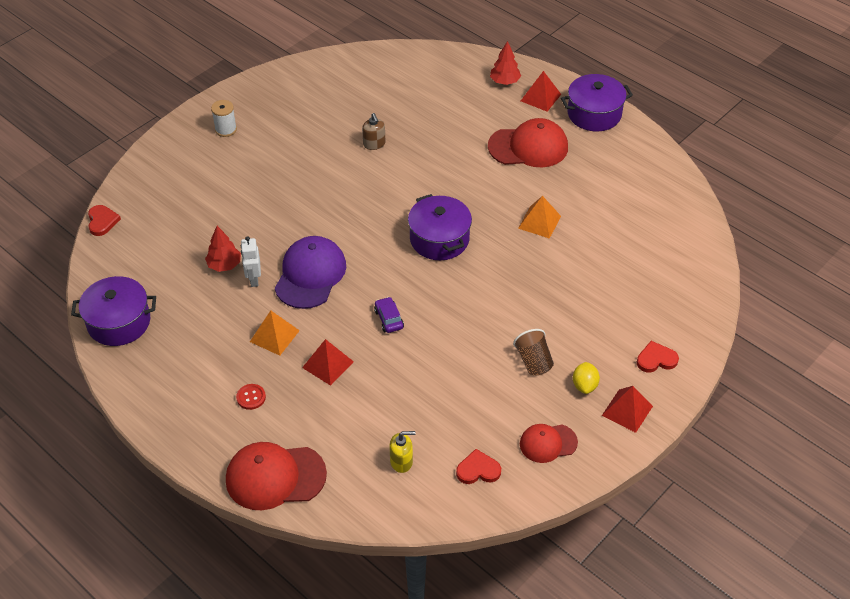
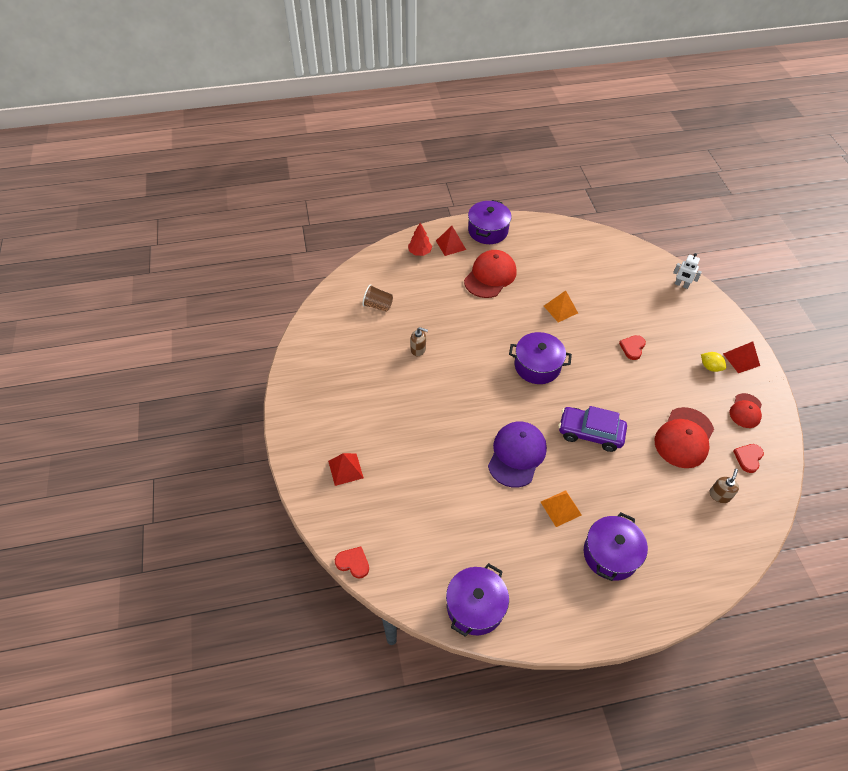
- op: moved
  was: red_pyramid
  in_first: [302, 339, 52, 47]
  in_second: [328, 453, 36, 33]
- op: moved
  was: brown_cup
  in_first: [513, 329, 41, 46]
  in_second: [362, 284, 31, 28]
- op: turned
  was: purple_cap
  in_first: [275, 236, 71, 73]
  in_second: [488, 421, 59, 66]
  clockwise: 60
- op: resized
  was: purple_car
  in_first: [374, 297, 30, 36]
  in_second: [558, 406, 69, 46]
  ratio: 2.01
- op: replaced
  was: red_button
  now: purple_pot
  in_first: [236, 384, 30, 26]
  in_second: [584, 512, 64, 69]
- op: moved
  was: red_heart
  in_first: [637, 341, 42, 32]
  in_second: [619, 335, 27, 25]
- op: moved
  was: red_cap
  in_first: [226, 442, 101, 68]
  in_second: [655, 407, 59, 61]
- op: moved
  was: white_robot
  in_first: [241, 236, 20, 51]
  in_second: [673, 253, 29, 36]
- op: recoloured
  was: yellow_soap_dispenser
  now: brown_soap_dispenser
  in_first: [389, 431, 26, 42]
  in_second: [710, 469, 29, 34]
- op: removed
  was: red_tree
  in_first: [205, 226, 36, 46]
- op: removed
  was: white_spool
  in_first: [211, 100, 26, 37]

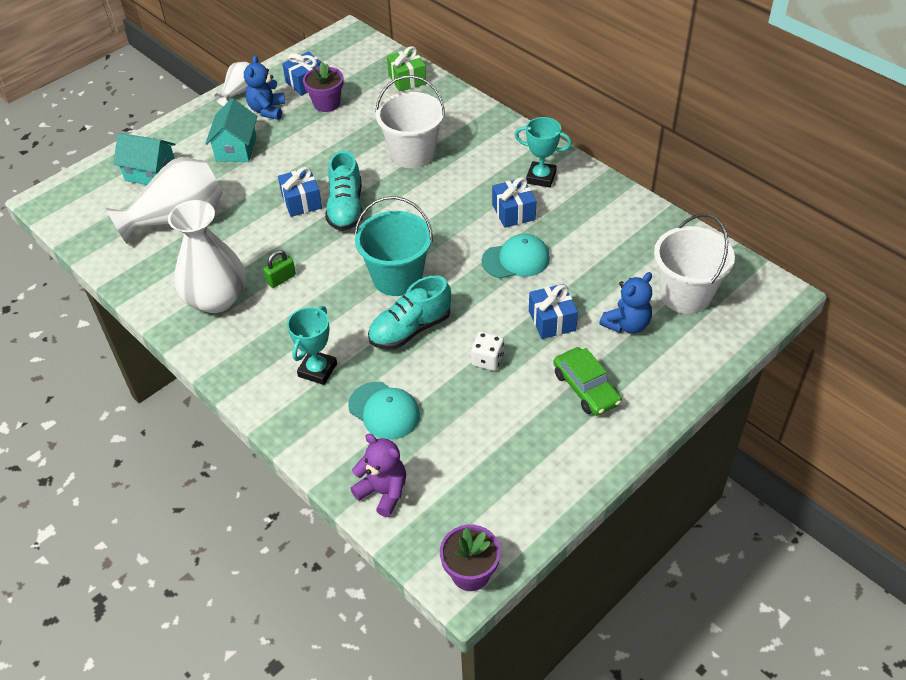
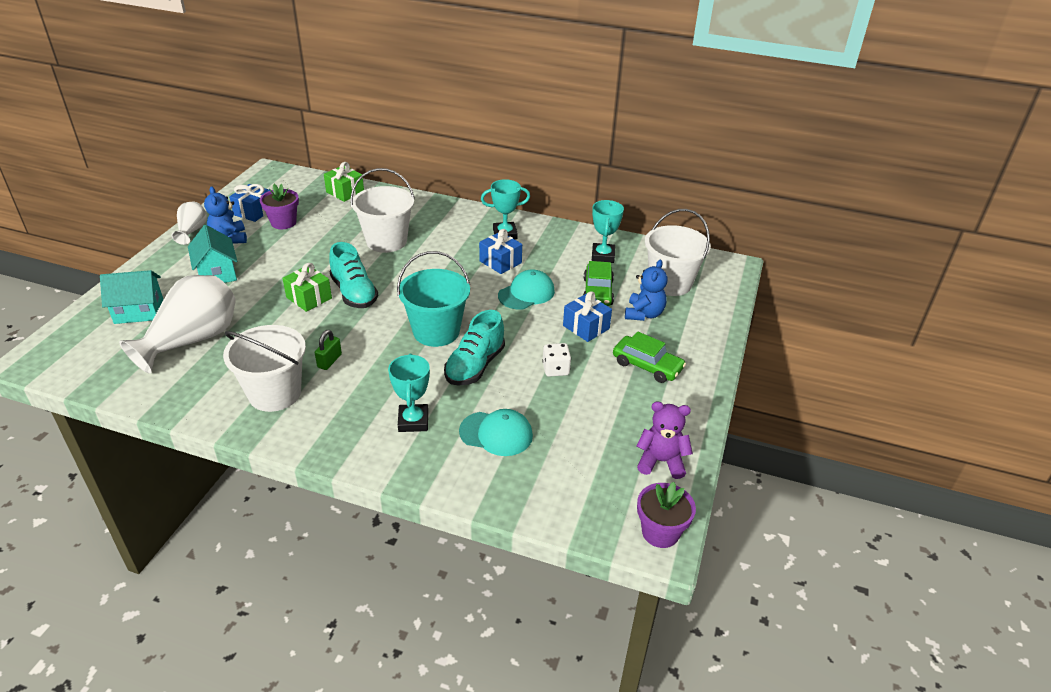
- op: replaced
  was: white_vase
  now: white_bucket
  in_first: [168, 200, 78, 113]
  in_second: [223, 325, 83, 87]
- op: recoloured
  was: blue_gift
  now: green_gift
  in_first: [278, 167, 44, 50]
  in_second: [282, 263, 50, 49]
- op: added
  now: green_car
  in_second: [583, 261, 31, 45]
- op: added
  now: turquoise_trophy
  in_second: [592, 200, 32, 63]
- op: moved
  was: purple_teddy_bear
  in_first: [350, 434, 56, 83]
  in_second: [637, 402, 56, 77]

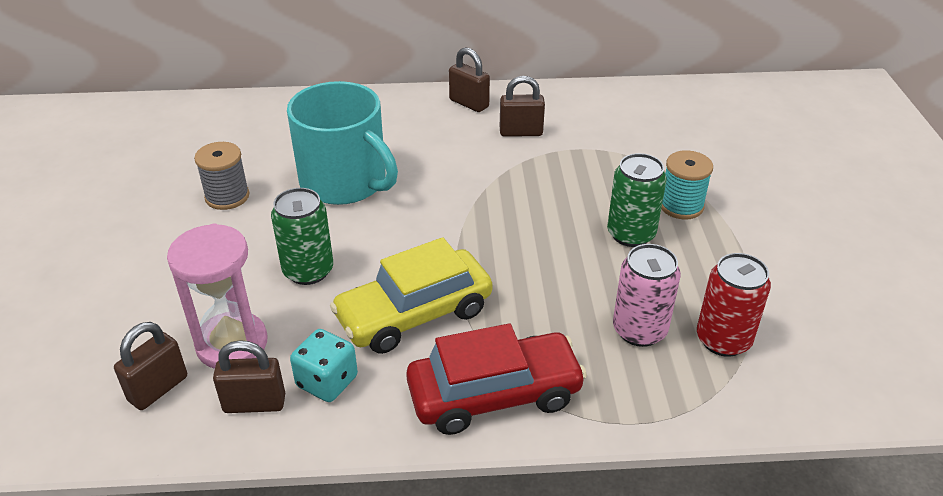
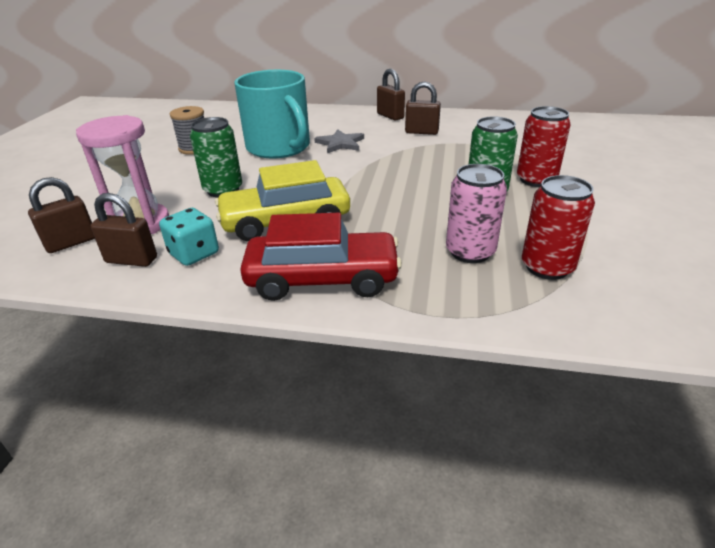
- op: added
  now: grey_star
  in_second: [314, 129, 50, 24]
- op: replaced
  was: turquoise_spool
  now: red_can
  in_first: [661, 150, 52, 70]
  in_second: [517, 106, 54, 81]

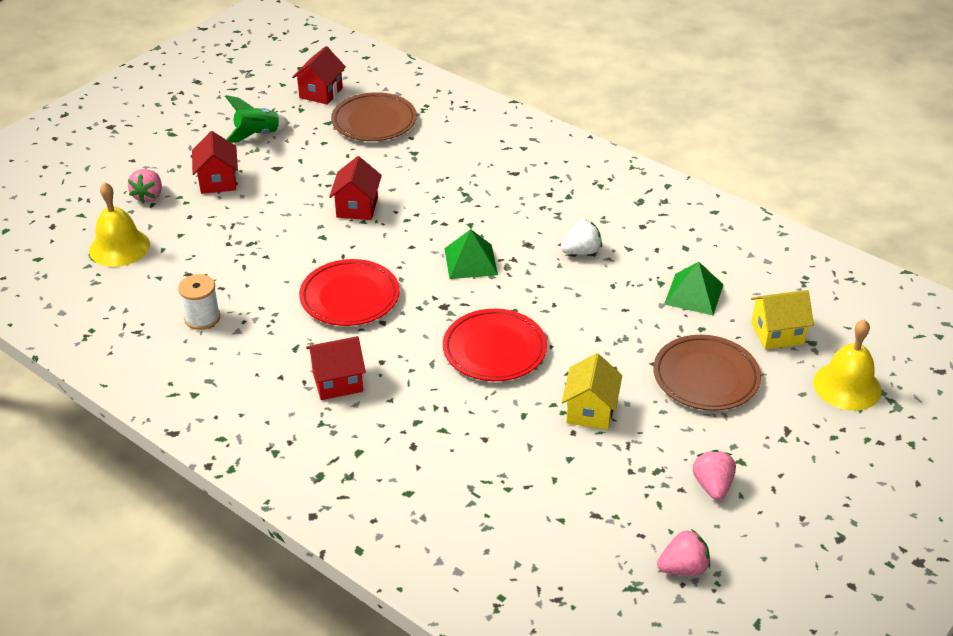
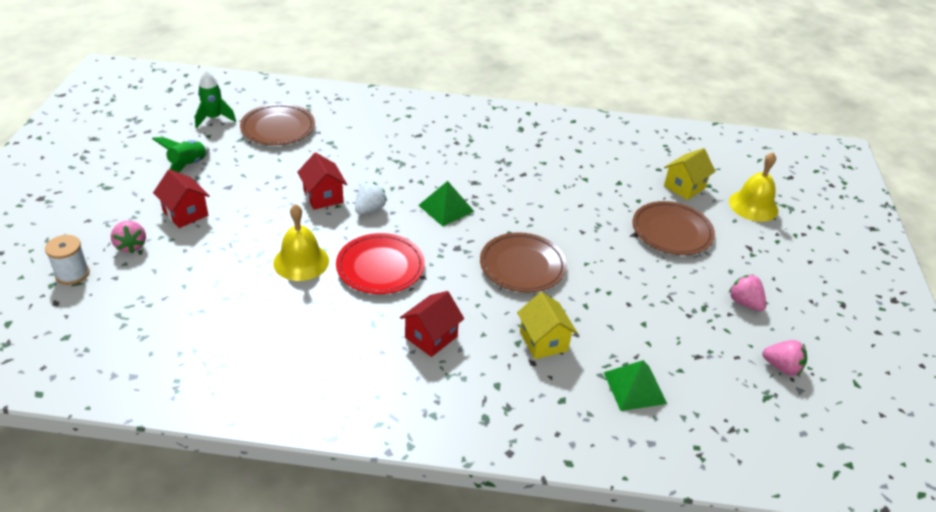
- op: moved
  was: white_spool
  in_first: [178, 274, 42, 56]
  in_second: [45, 235, 45, 50]
- op: replaced
  was: red_house
  now: green_rocket
  in_first: [292, 46, 54, 59]
  in_second: [195, 70, 41, 58]
- op: moved
  was: yellow_bell
  in_first: [89, 182, 61, 85]
  in_second: [273, 204, 56, 77]
- op: moved
  was: white_strawberry
  in_first: [561, 219, 41, 36]
  in_second: [355, 182, 32, 32]
- op: recoloured
  was: red_plate
  now: brown_plate
  in_first: [443, 309, 104, 72]
  in_second: [480, 232, 87, 61]
- op: moved
  was: yellow_house
  in_first: [562, 353, 60, 77]
  in_second: [517, 292, 60, 67]
- op: moved
  was: green_pyramid
  in_first: [664, 262, 60, 53]
  in_second: [604, 360, 63, 51]
- op: turned
  was: pink_strawberry
  in_first: [657, 529, 53, 47]
  in_second: [763, 340, 44, 36]
  clockwise: 75

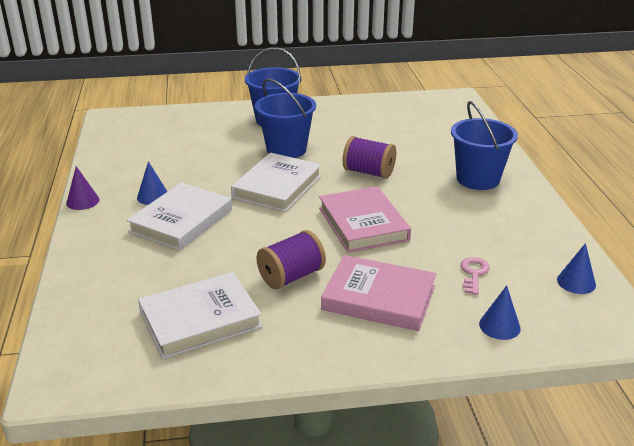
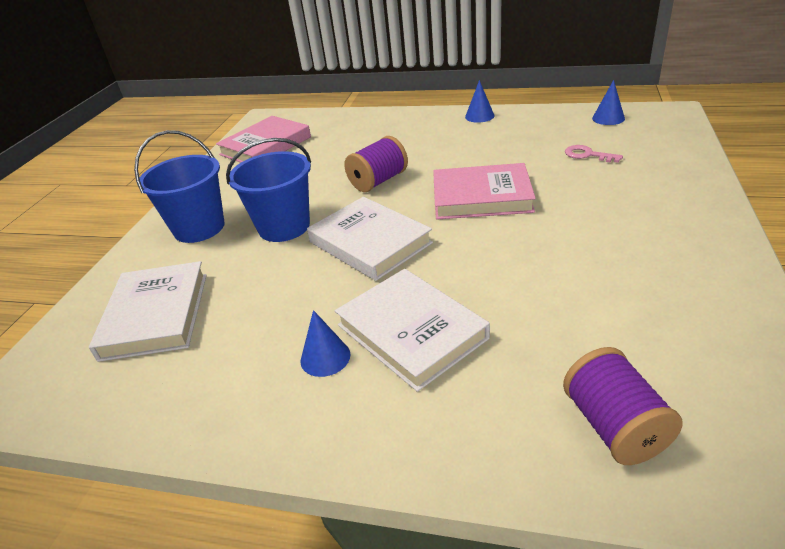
- op: moved
  was: white_book
  in_first: [138, 272, 124, 87]
  in_second: [89, 261, 118, 101]
- op: moved
  was: pink_book
  in_first: [321, 255, 115, 76]
  in_second: [216, 116, 95, 47]
- op: moved
  was: blue_cone
  in_first: [479, 285, 42, 55]
  in_second: [465, 80, 29, 43]
- op: moved
  was: purple_spool
  in_first: [256, 230, 70, 59]
  in_second: [563, 347, 120, 118]
- op: removed
  was: purple_cone
  in_first: [66, 166, 33, 44]
- op: removed
  was: blue_bucket
  in_first: [451, 101, 67, 89]

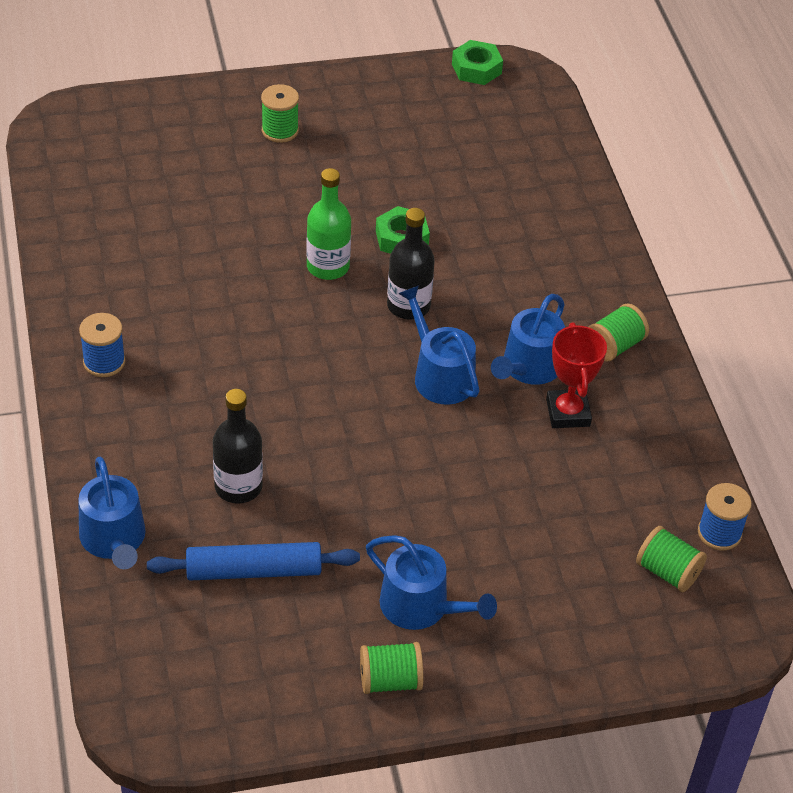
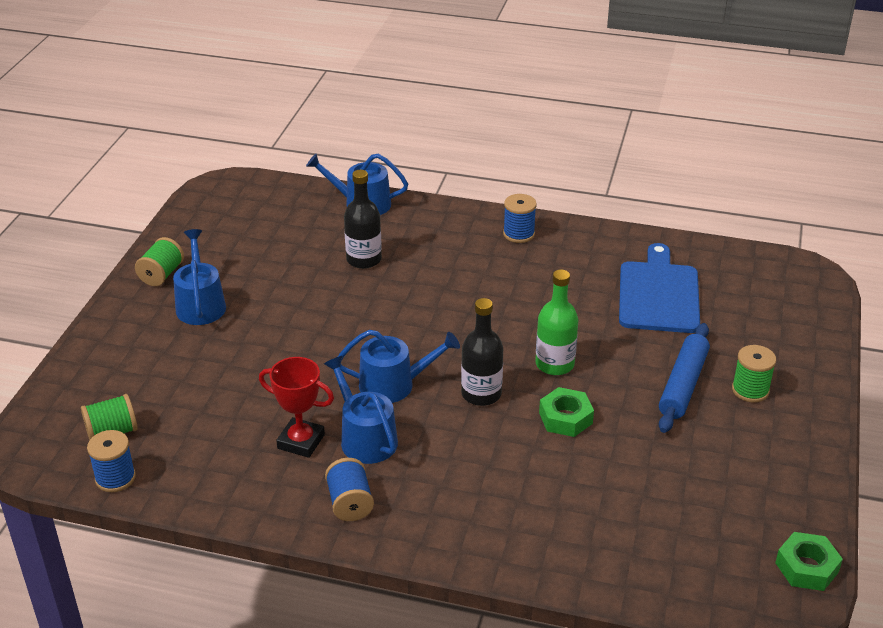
- op: turned
  was: blue_watering_can
  in_first: [366, 535, 131, 95]
  in_second: [173, 229, 53, 96]
  clockwise: 105
- op: recoloured
  was: green_spool
  now: blue_spool
  in_first: [588, 303, 61, 59]
  in_second: [325, 458, 49, 63]
- op: added
  now: blue_cutting_board
  in_second: [619, 243, 81, 90]
- op: moved
  was: blue_rolling_pin
  in_first: [147, 542, 213, 39]
  in_second: [659, 323, 51, 110]

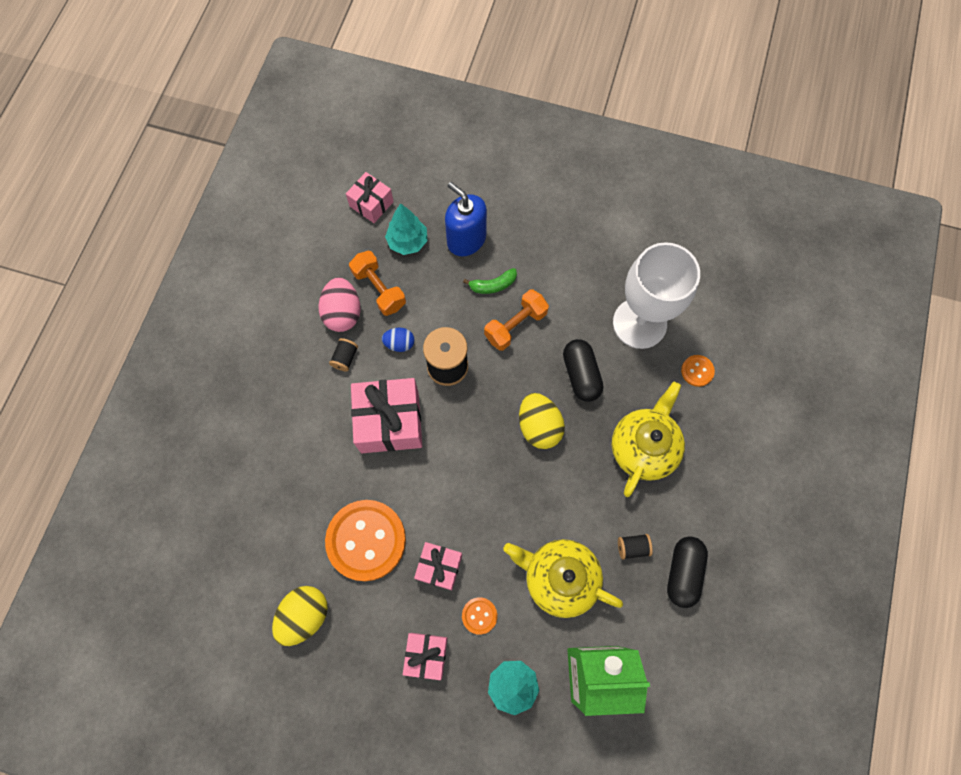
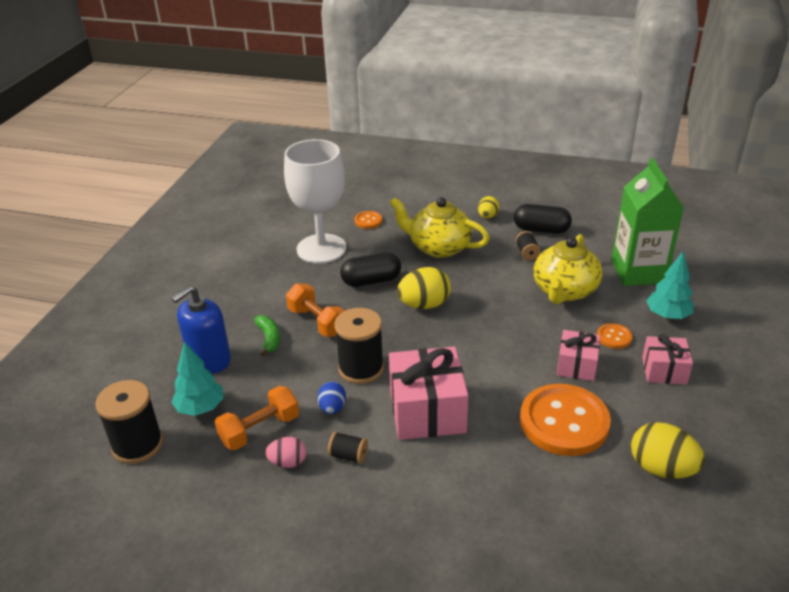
- op: replaced
  was: pink_gift
  now: black_spool
  in_first: [346, 172, 48, 51]
  in_second: [95, 380, 68, 84]
- op: resized
  was: pink_egg
  in_first: [319, 277, 41, 55]
  in_second: [265, 437, 41, 31]
  ratio: 0.59
- op: added
  now: yellow_egg
  in_second: [478, 196, 21, 23]

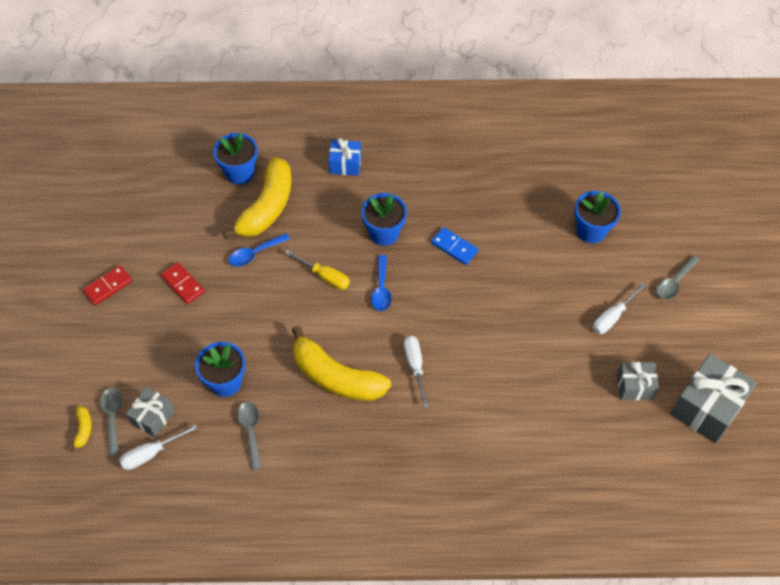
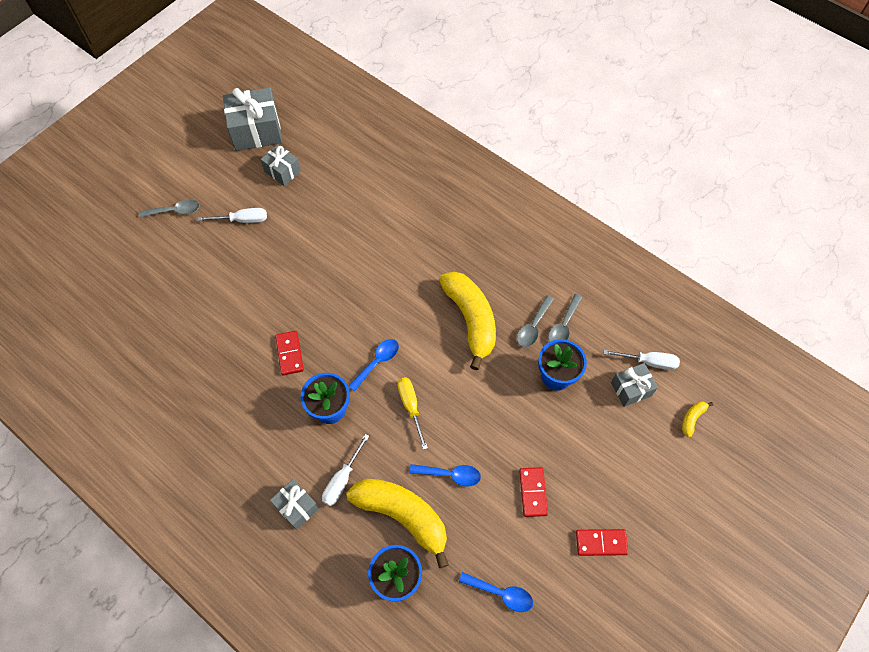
- op: recoloured
  was: blue_gift
  now: grey_gift
  in_first: [329, 138, 32, 38]
  in_second: [270, 479, 49, 51]
- op: recoloured
  was: blue_domino
  now: red_domino
  in_first: [431, 227, 47, 38]
  in_second: [275, 331, 29, 45]
- op: moved
  was: white_screwdriver
  in_first: [404, 336, 25, 72]
  in_second: [322, 434, 47, 72]
- op: turned
  was: yellow_banana
  in_first: [222, 157, 69, 82]
  in_second: [347, 479, 102, 89]
  clockwise: 60
- op: added
  now: blue_spoon
  in_second: [459, 572, 74, 40]
- op: moved
  was: grey_spoon
  in_first: [100, 388, 22, 68]
  in_second: [517, 295, 37, 52]
- op: removed
  was: blue_flower_pot
  in_first: [574, 191, 47, 52]

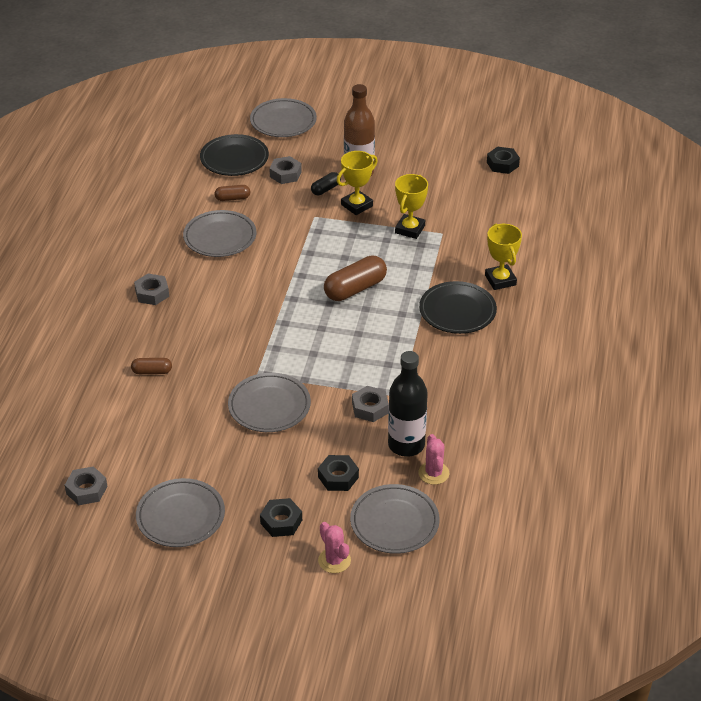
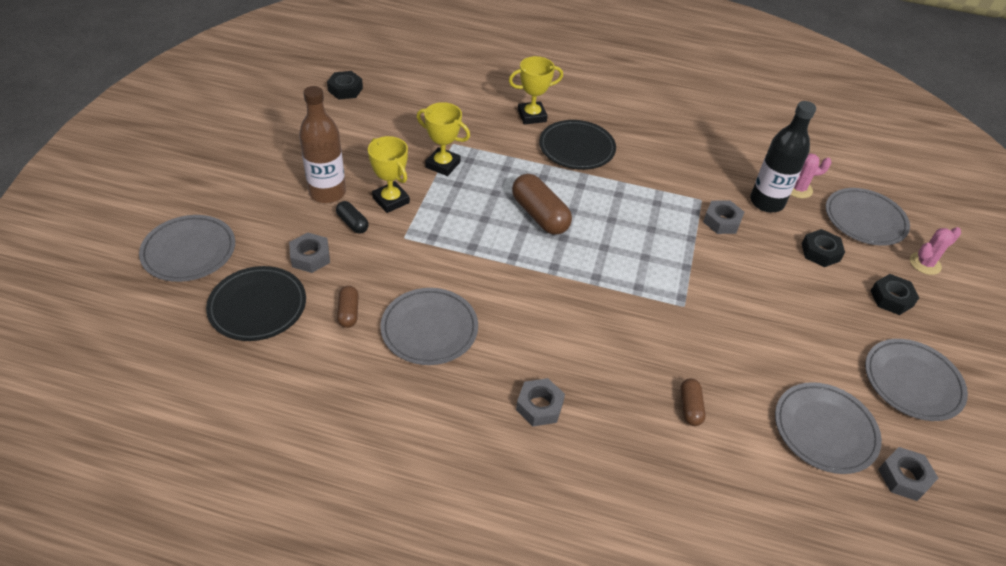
- op: moved
  was: grey_plate
  in_first: [228, 373, 83, 59]
  in_second: [775, 382, 107, 92]

